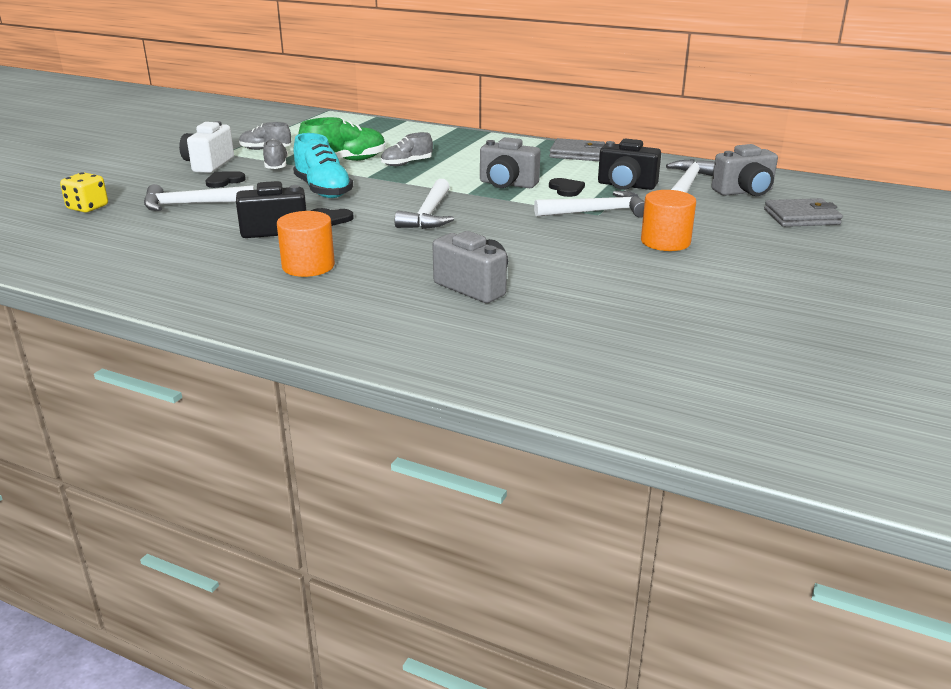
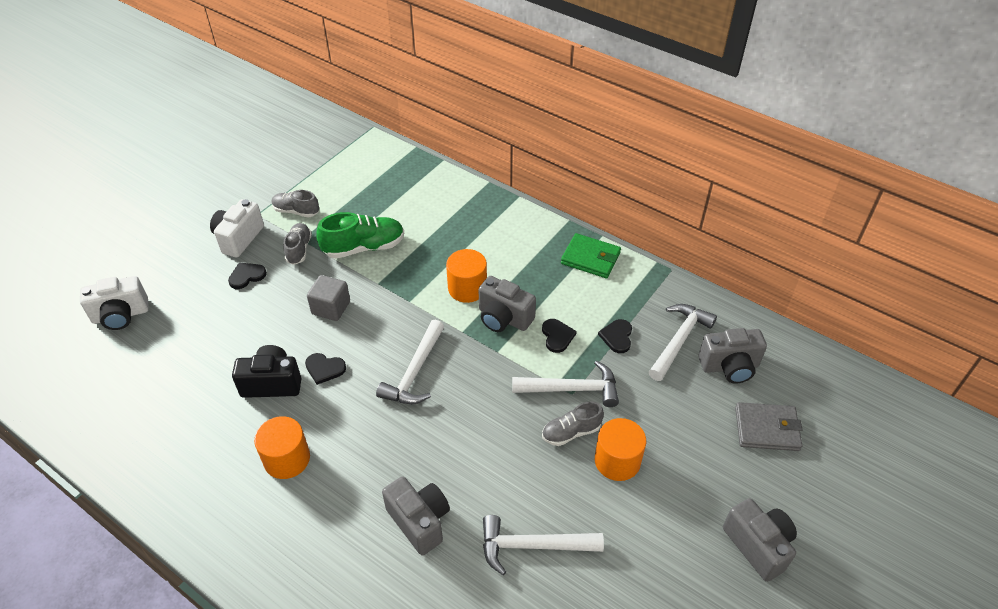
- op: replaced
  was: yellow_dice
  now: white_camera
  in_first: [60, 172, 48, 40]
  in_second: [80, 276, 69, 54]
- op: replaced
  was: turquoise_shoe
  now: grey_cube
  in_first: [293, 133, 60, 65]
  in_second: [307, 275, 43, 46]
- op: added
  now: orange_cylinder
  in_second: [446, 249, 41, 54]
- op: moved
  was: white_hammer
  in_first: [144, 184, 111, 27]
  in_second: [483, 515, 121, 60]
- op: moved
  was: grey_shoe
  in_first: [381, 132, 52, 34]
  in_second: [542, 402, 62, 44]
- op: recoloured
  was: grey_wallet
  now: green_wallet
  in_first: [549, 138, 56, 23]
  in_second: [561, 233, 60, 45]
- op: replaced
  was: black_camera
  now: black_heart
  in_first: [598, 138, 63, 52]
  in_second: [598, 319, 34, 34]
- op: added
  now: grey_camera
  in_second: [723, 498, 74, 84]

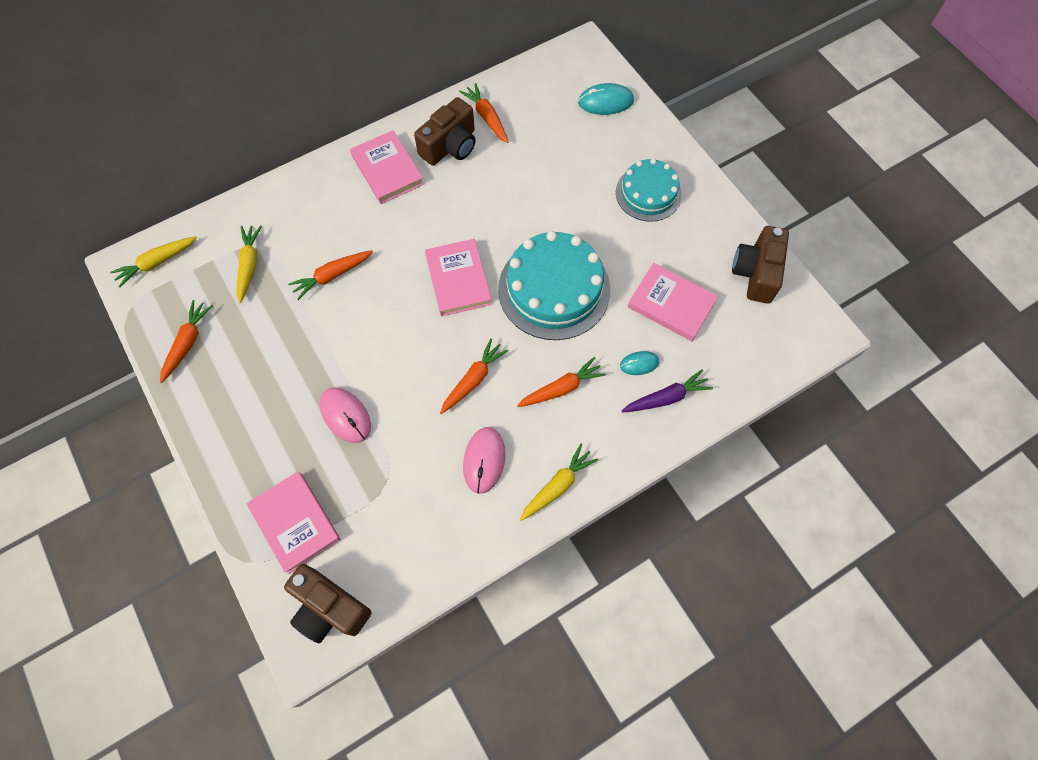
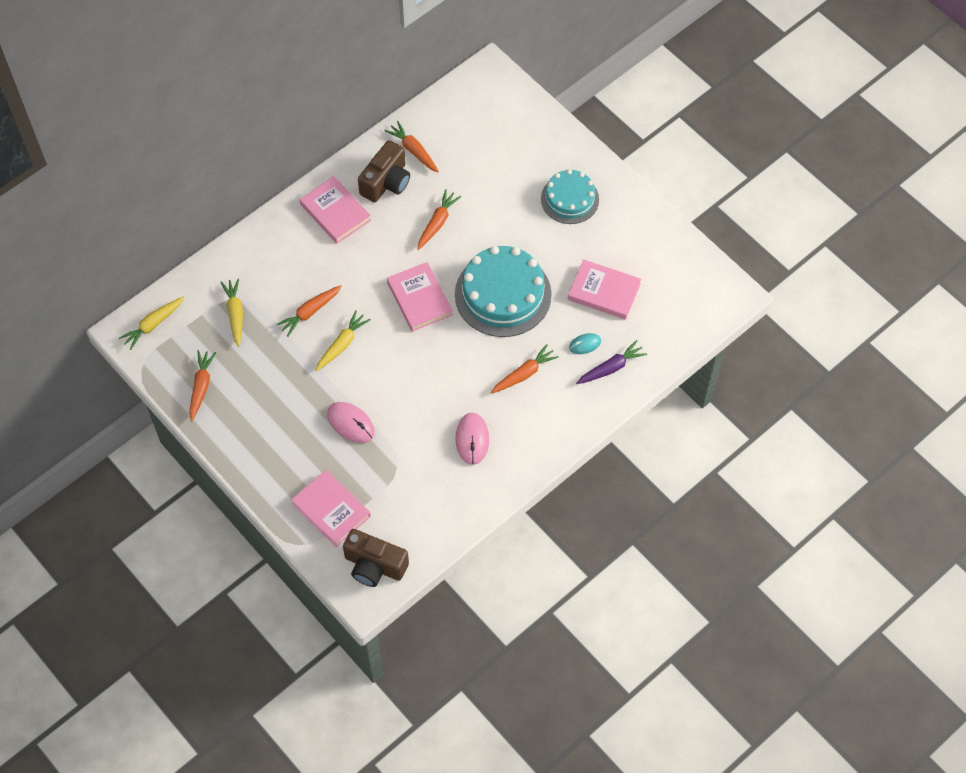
- op: moved
  was: yellow_carrot
  in_first: [520, 444, 78, 77]
  in_second: [315, 310, 56, 61]
- op: moved
  was: orange_carrot
  in_first: [440, 338, 68, 76]
  in_second: [417, 189, 44, 61]
- op: removed
  was: turquoise_mouse
  in_first: [578, 83, 56, 32]
- op: removed
  was: brown_camera
  in_first: [732, 226, 57, 78]

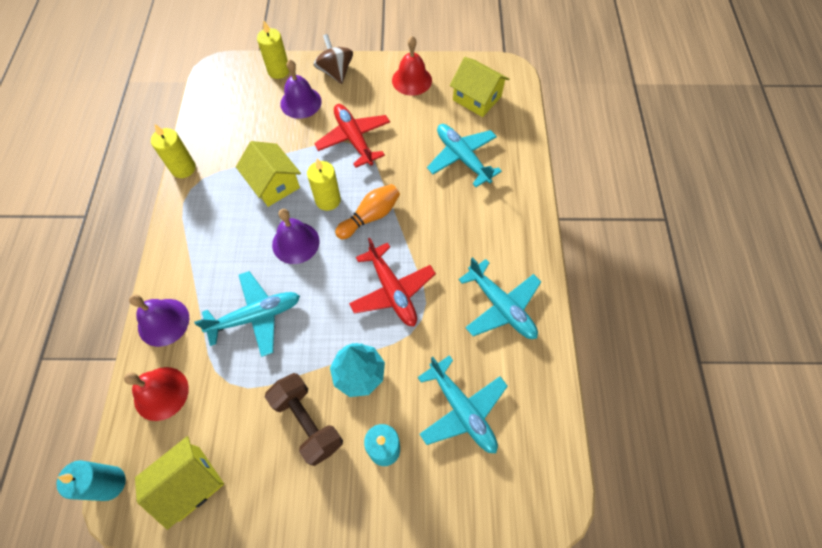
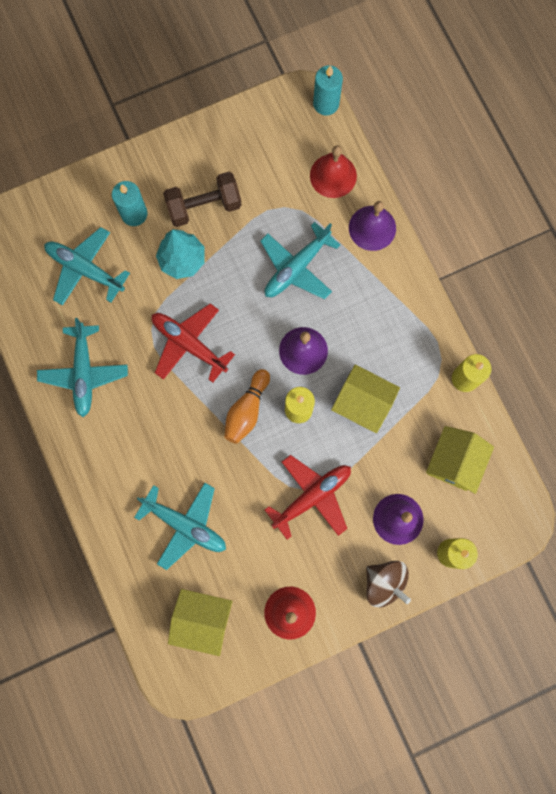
- op: turned
  was: turquoise_plane
  in_first: [459, 257, 82, 82]
  in_second: [37, 318, 91, 99]
  clockwise: -120
- op: turned
  was: brown_dumbbell
  in_first: [265, 373, 78, 93]
  in_second: [163, 172, 78, 55]
  clockwise: -45
- op: turned
  was: red_plane
  in_first: [314, 104, 76, 64]
  in_second: [265, 455, 86, 84]
  clockwise: -75
- op: moved
  was: yellow_house
  in_first: [135, 436, 89, 94]
  in_second: [426, 426, 68, 68]

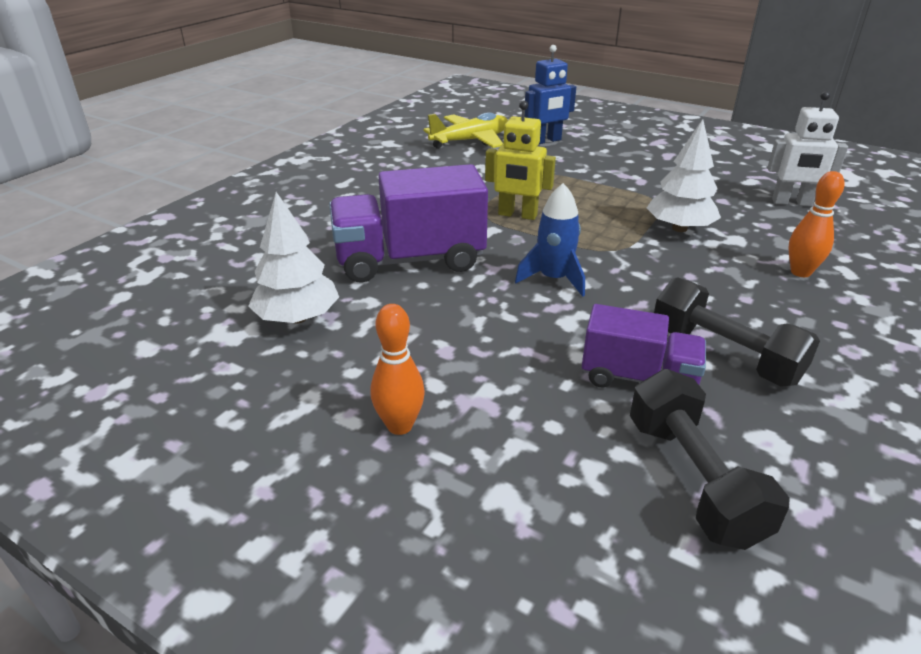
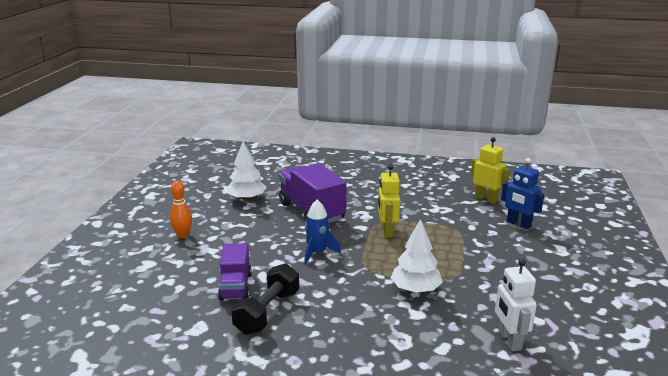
- op: replaced
  was: yellow_plane
  now: yellow_robot
  in_first: [423, 113, 85, 36]
  in_second: [471, 137, 39, 67]
- op: removed
  was: black_dumbbell
  in_first: [630, 369, 160, 181]
- op: removed
  was: orange_bowling_pin
  in_first: [788, 171, 57, 106]

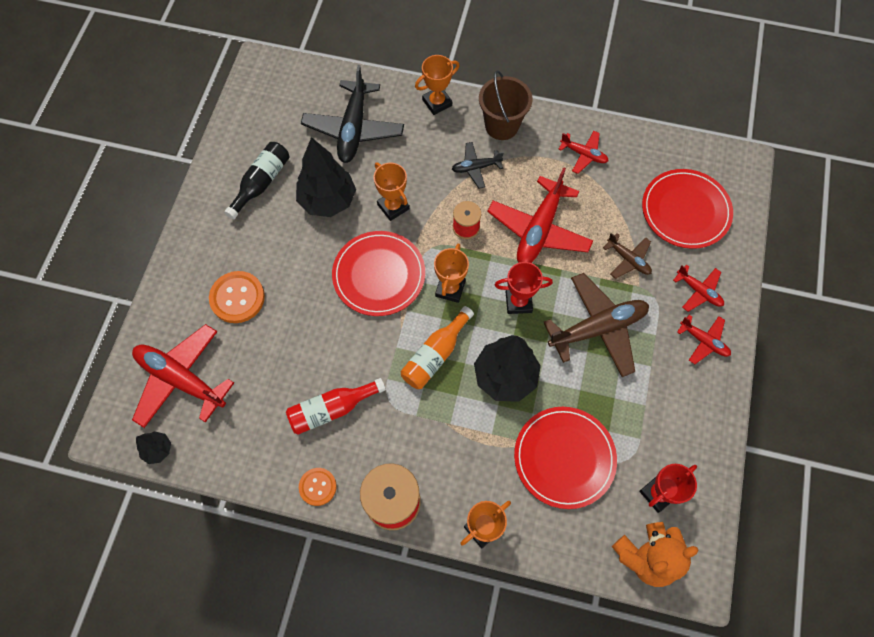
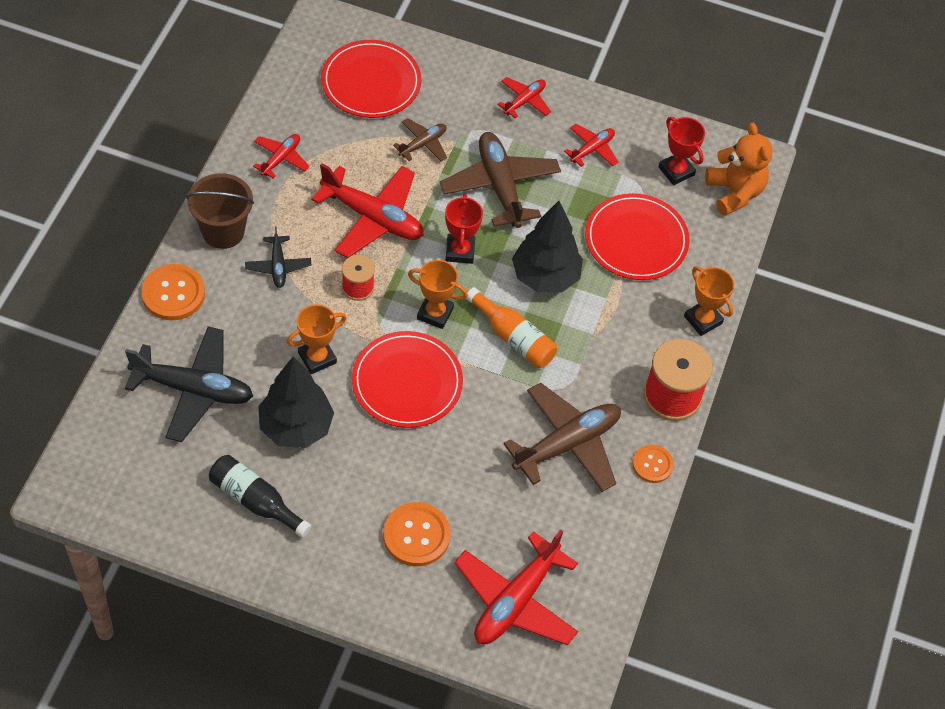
- op: replaced
  was: orange_trophy
  now: orange_button
  in_first: [415, 55, 45, 60]
  in_second: [141, 264, 64, 56]
- op: replaced
  was: red_bottle
  now: brown_plane
  in_first: [286, 378, 100, 57]
  in_second: [503, 383, 118, 109]
- op: moved
  was: red_plane
  in_first: [673, 264, 51, 48]
  in_second: [564, 124, 54, 43]
- op: removed
  was: black_tree
  in_first: [136, 431, 35, 33]

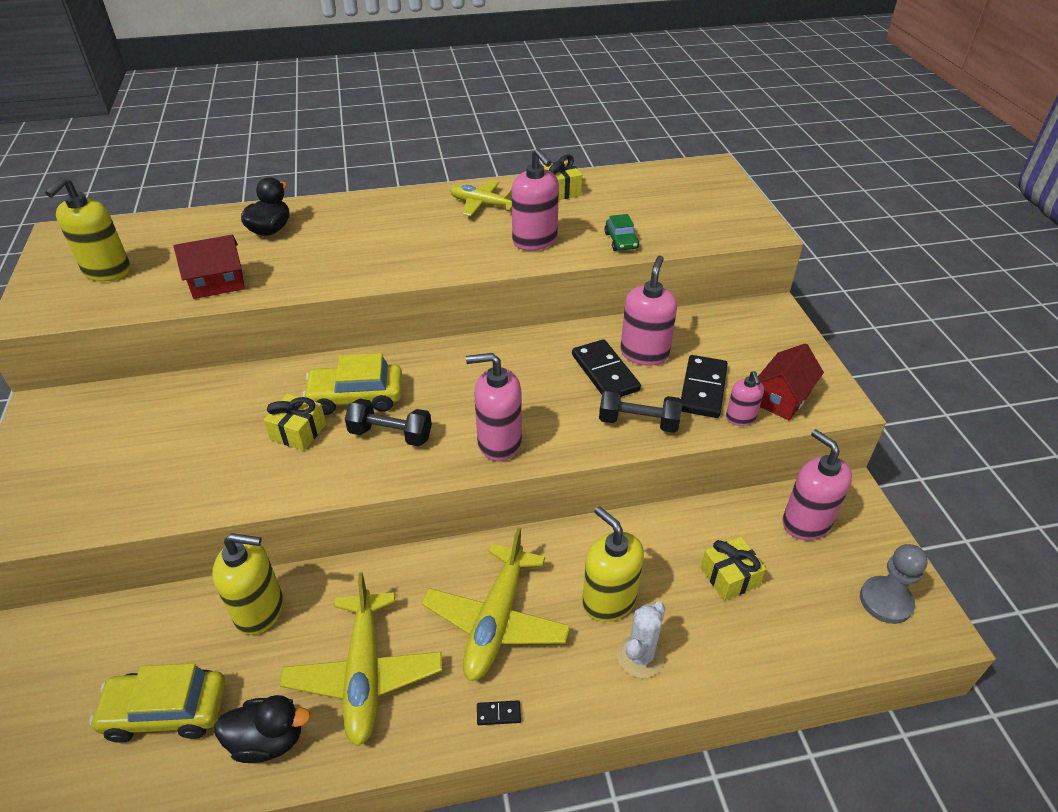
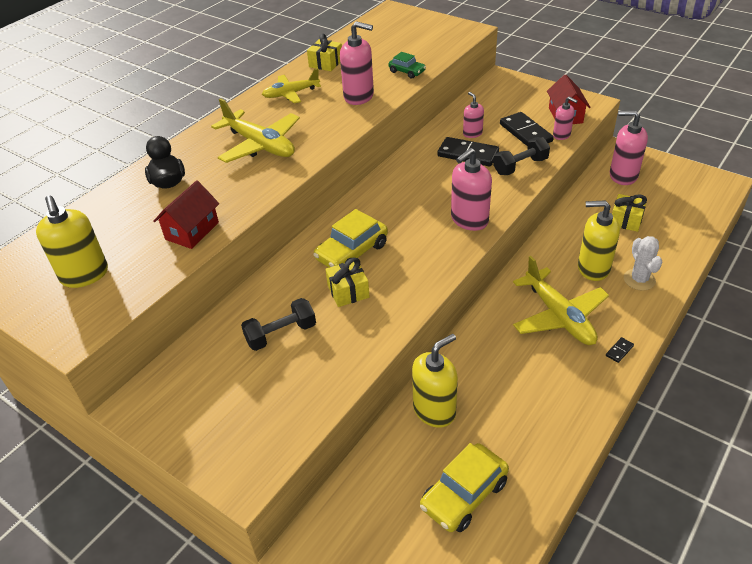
- op: moved
  was: yellow_plane
  in_first: [280, 572, 162, 174]
  in_second: [211, 98, 89, 65]
- op: moved
  was: black_dumbbell
  in_first: [345, 398, 87, 48]
  in_second: [241, 298, 75, 53]
- op: resized
  was: pink_soap_dispenser
  in_first: [620, 256, 57, 110]
  in_second: [463, 92, 21, 46]
  ratio: 0.57
- op: removed
  was: black_duck
  in_first: [214, 695, 97, 68]
- op: removed
  was: grey_pawn
  in_first: [860, 544, 68, 80]

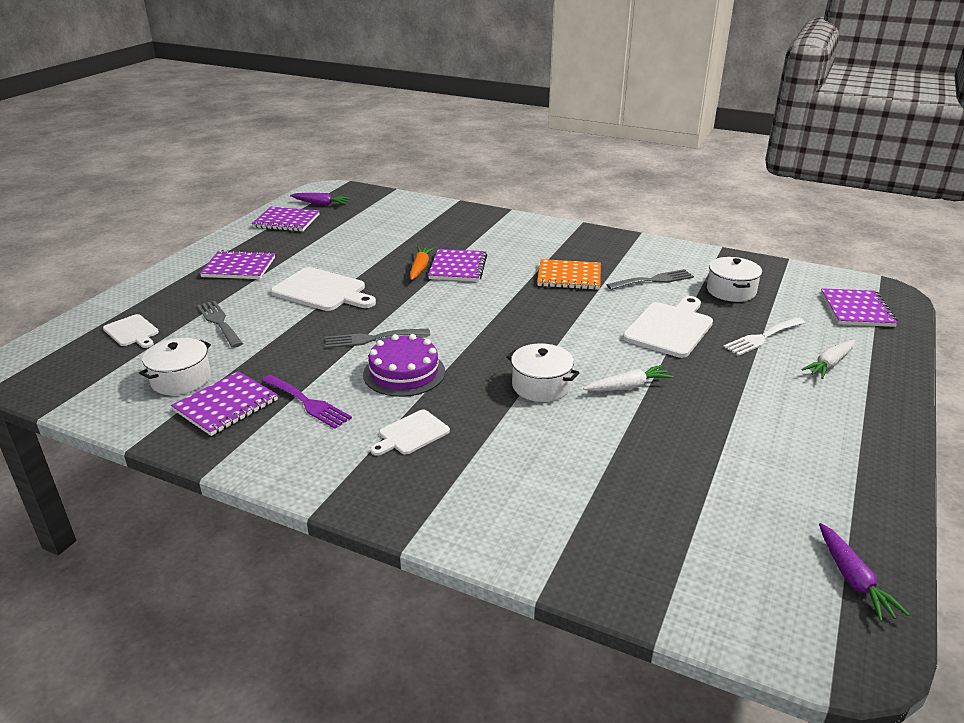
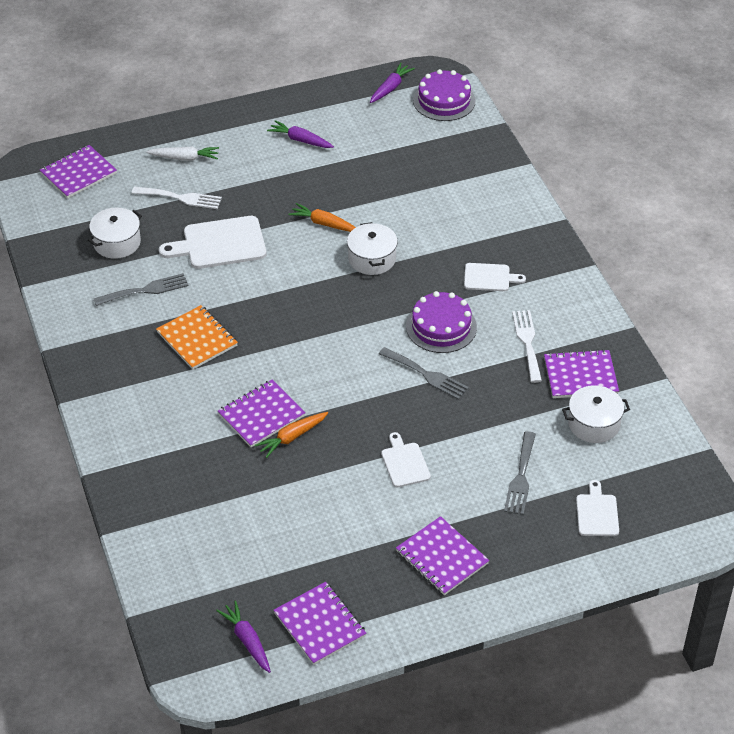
- op: turned
  was: grey_fork
  in_first: [607, 269, 87, 21]
  in_second: [94, 273, 95, 33]
  clockwise: 135
- op: added
  now: purple_carrot
  in_second: [267, 120, 67, 28]
- op: recoloured
  was: white_carrot
  now: orange_carrot
  in_first: [583, 365, 90, 26]
  in_second: [288, 203, 68, 29]
- op: resized
  was: white_cutting_board
  in_first: [271, 267, 105, 44]
  in_second: [381, 432, 50, 55]
  ratio: 0.58
- op: added
  now: purple_cake
  in_second: [413, 69, 63, 52]
- op: recoloured
  was: purple_fork
  now: white_fork
  in_first: [262, 375, 90, 54]
  in_second: [512, 310, 30, 73]

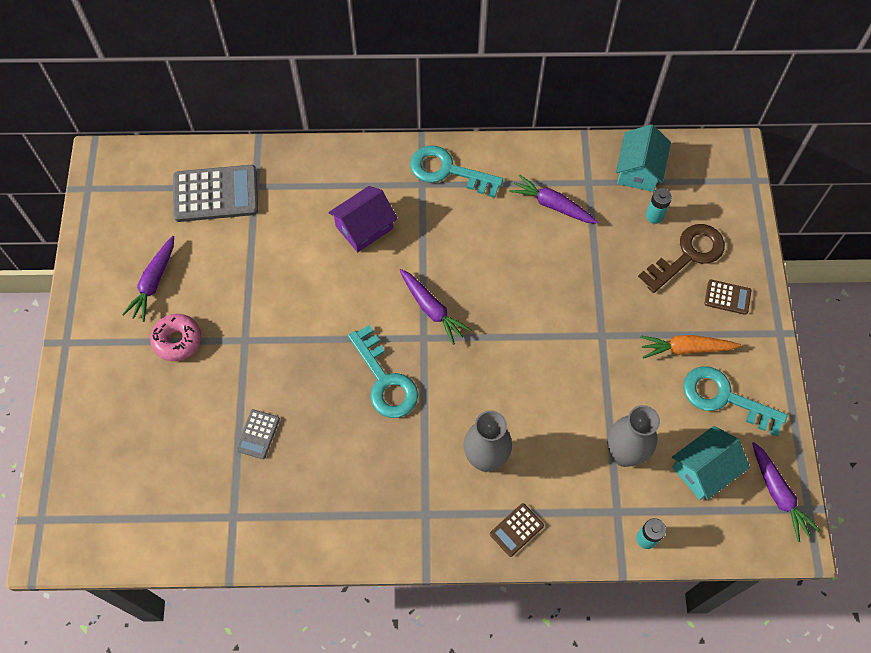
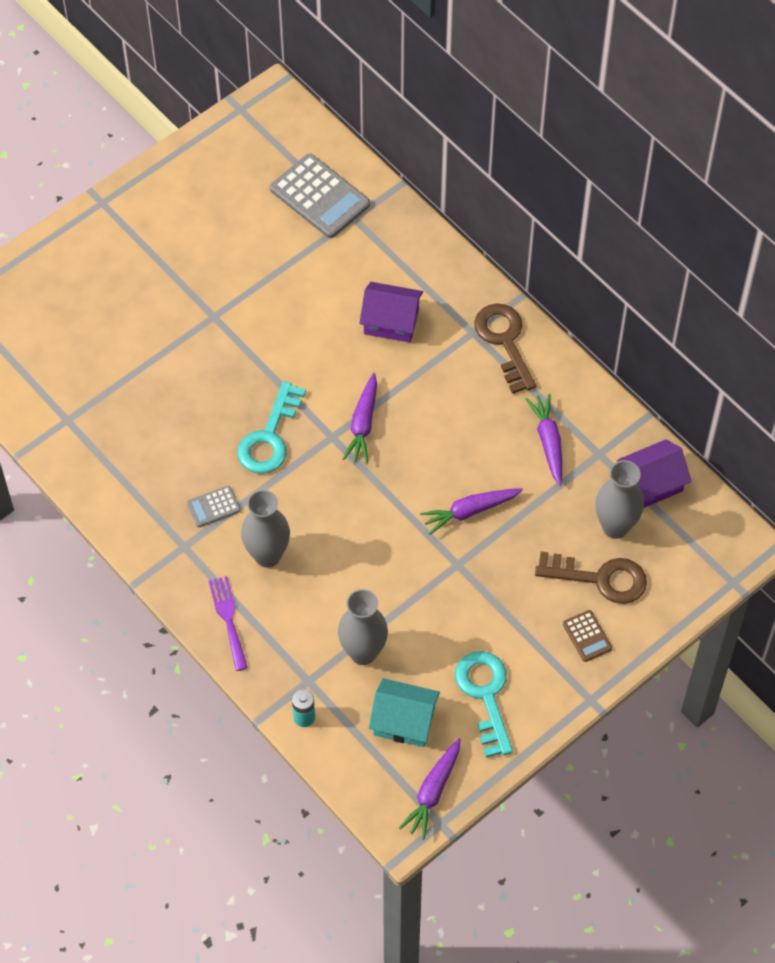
- op: moved
  was: grey_calculator
  in_first: [236, 409, 44, 50]
  in_second: [187, 486, 54, 41]
- op: replaced
  was: brown_calculator
  now: purple_fork
  in_first: [490, 503, 54, 54]
  in_second: [208, 576, 40, 95]
- op: moved
  was: purple_carrot
  in_first: [122, 236, 52, 86]
  in_second: [420, 488, 103, 47]
- op: recoloured
  was: turquoise_key
  now: brown_key
  in_first: [410, 145, 93, 53]
  in_second: [474, 303, 62, 91]
- op: replaced
  was: turquoise_battery
  now: grey_vase
  in_first: [646, 188, 26, 36]
  in_second: [595, 460, 49, 79]
- op: recoloured
  was: turquoise_house
  now: purple_house
  in_first: [616, 124, 55, 68]
  in_second: [617, 439, 75, 69]
- op: removed
  was: pink_donut
  in_first: [150, 314, 51, 47]
- op: removed
  was: orange_carrot
  in_first: [641, 335, 100, 23]

